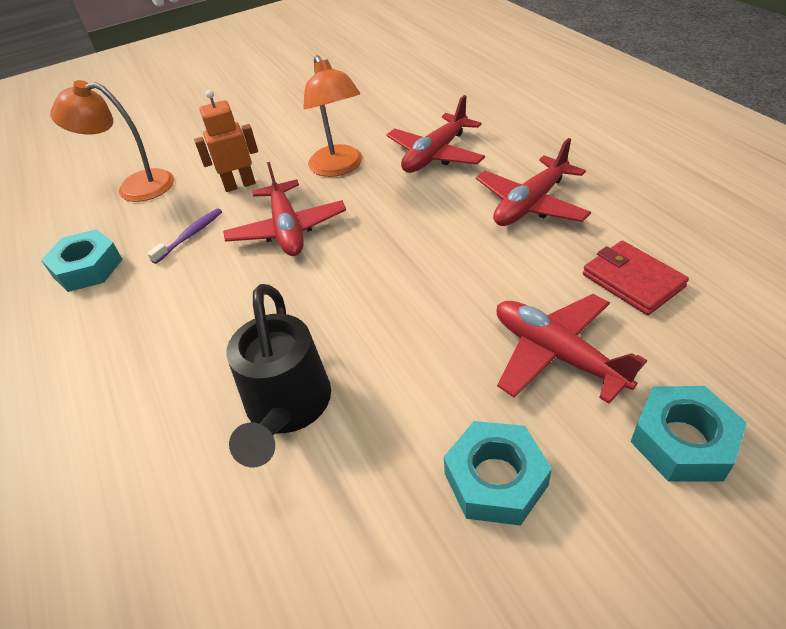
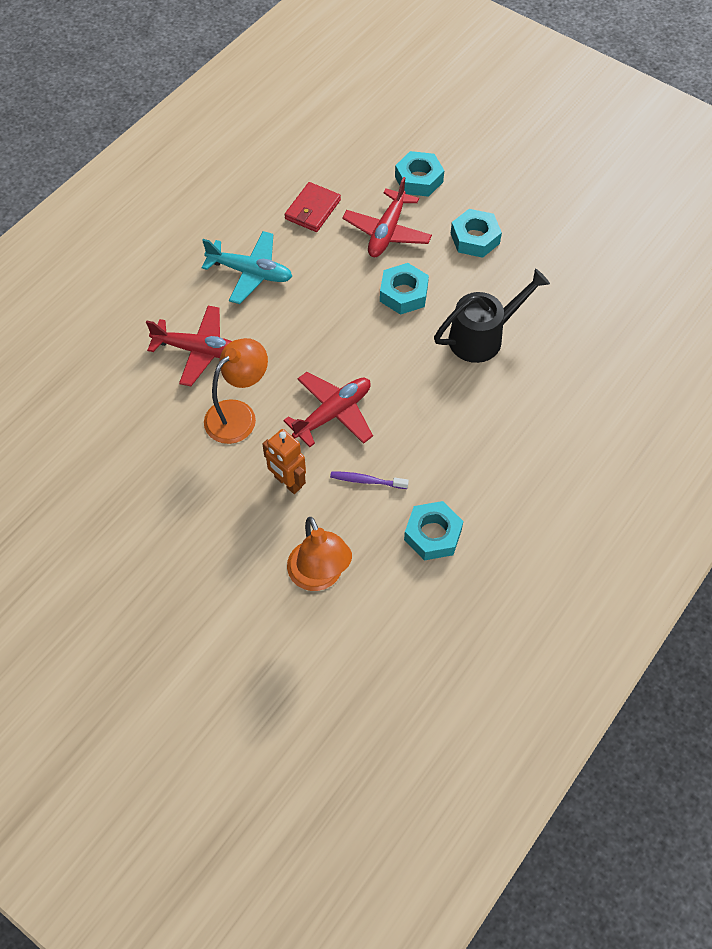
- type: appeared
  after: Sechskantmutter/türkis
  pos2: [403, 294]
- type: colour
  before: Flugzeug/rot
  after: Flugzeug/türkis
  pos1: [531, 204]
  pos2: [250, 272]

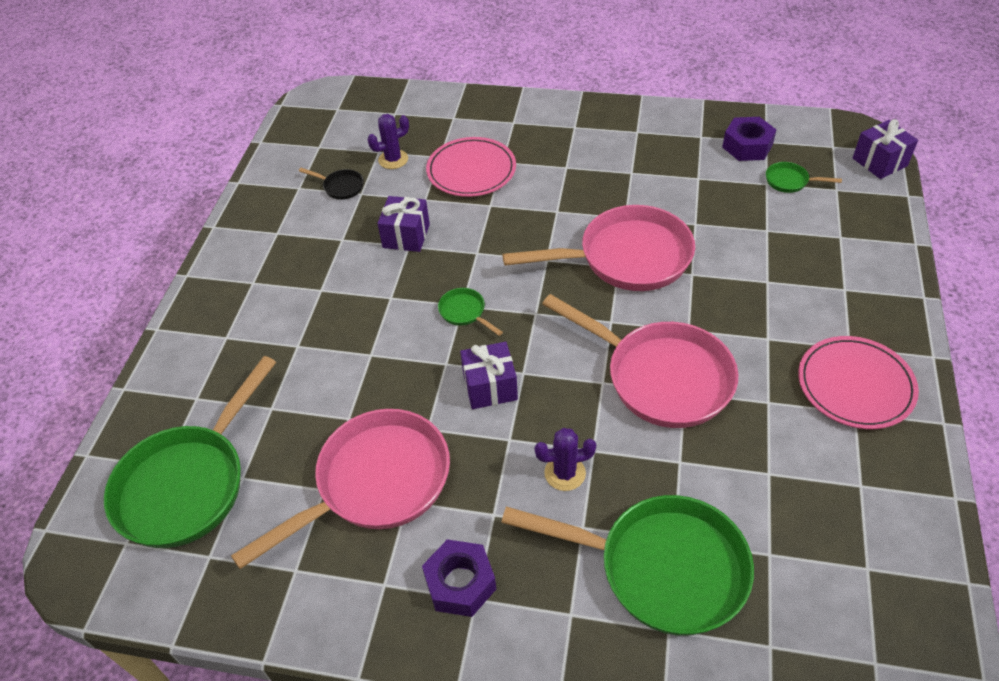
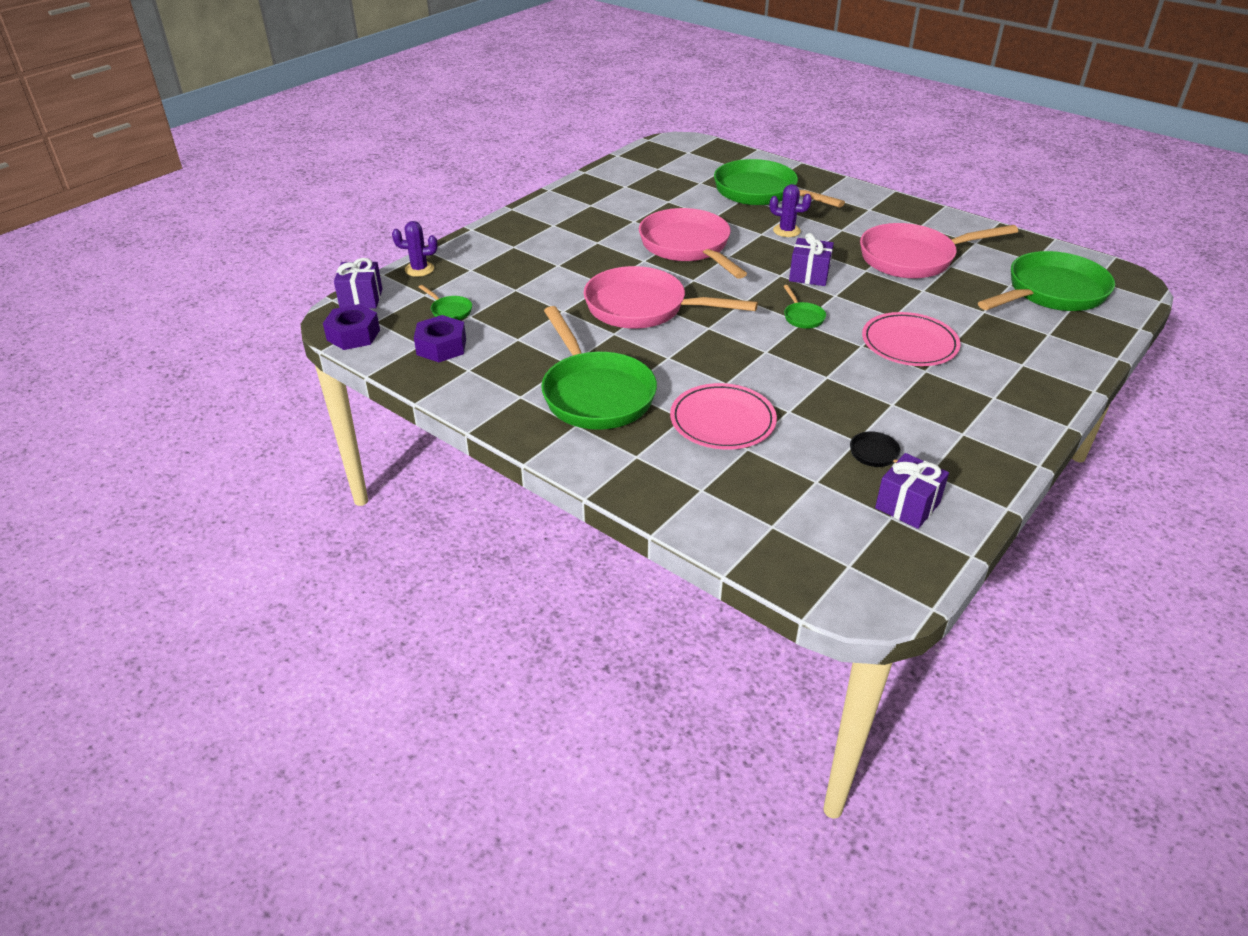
- type: appeared
  after: Pfanne/grün
  pos2: [595, 394]
- type: relocated
  before: Kaktus/lila
  pos1: [393, 159]
  pos2: [419, 269]
- type: relocated
  before: Geschenk/lila
  pos1: [406, 236]
  pos2: [907, 505]
- type: relocated
  before: Sechskantmutter/lila
  pos1: [460, 583]
  pos2: [353, 335]
- type: relocated
  before: Teller/rosa
  pos1: [855, 385]
  pos2: [909, 343]

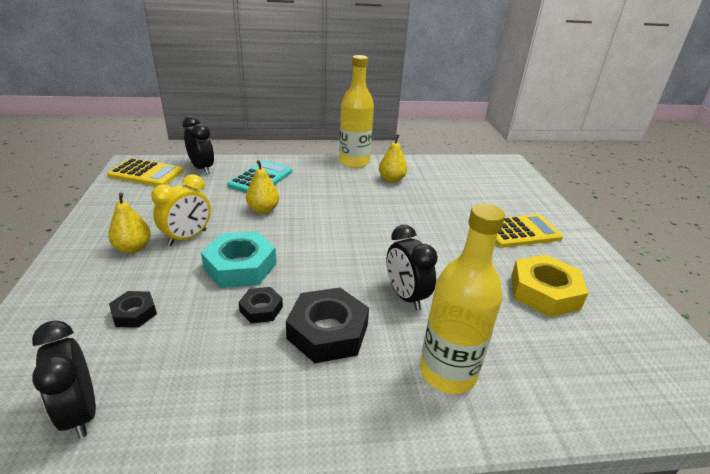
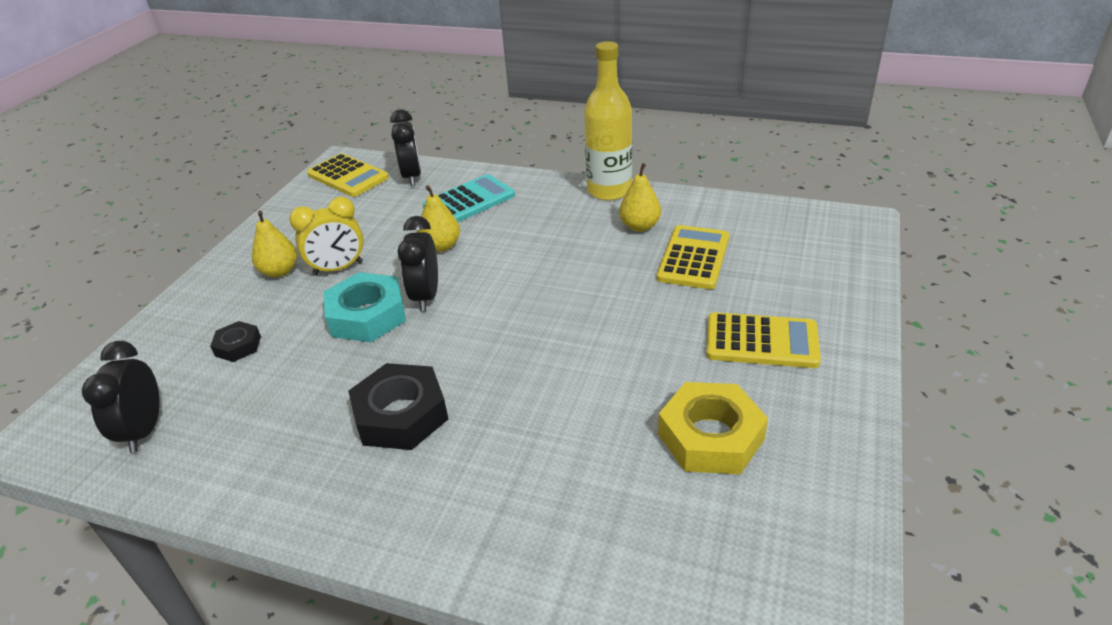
- type: missing
  before: Sechskantmutter/schwarz
  pos1: [261, 309]
- type: missing
  before: Flasche/gelb
  pos1: [447, 372]
- type: appeared
  after: Taschenrechner/gelb
  pos2: [693, 258]
- type: relocated
  before: Wecker/schwarz
  pos1: [406, 296]
  pos2: [426, 296]

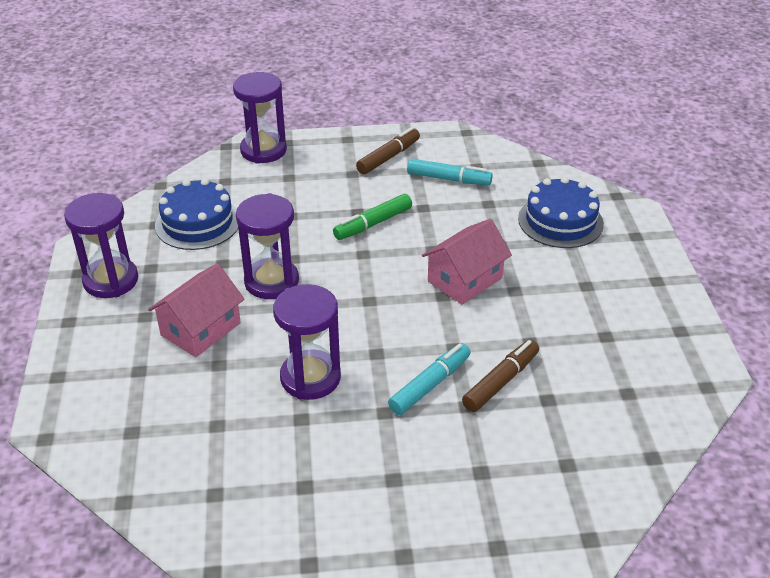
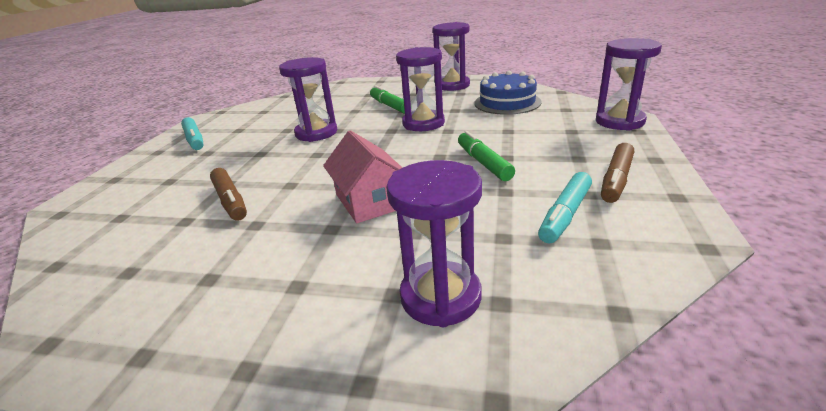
- type: relocated
  before: Filzstift/türkis
  pos1: [430, 385]
  pos2: [194, 140]
- type: exchanged
  before: Haus/rosa
  after: Filzstift/grün
  pos1: [201, 329]
  pos2: [390, 106]
- type: exchanged
  before: Kuchen/blau
  after: Sanduhr/lila
  pos1: [560, 221]
  pos2: [440, 296]
- type: spun
  before: Filzstift/braun
  pos1: [388, 157]
  pos2: [616, 180]
  turn: 60

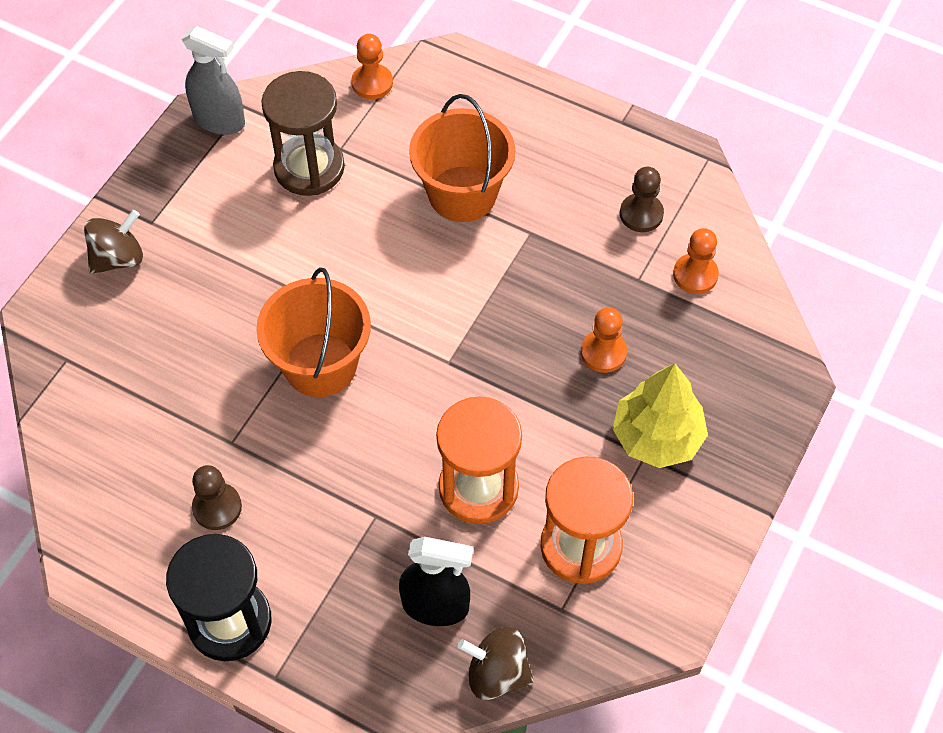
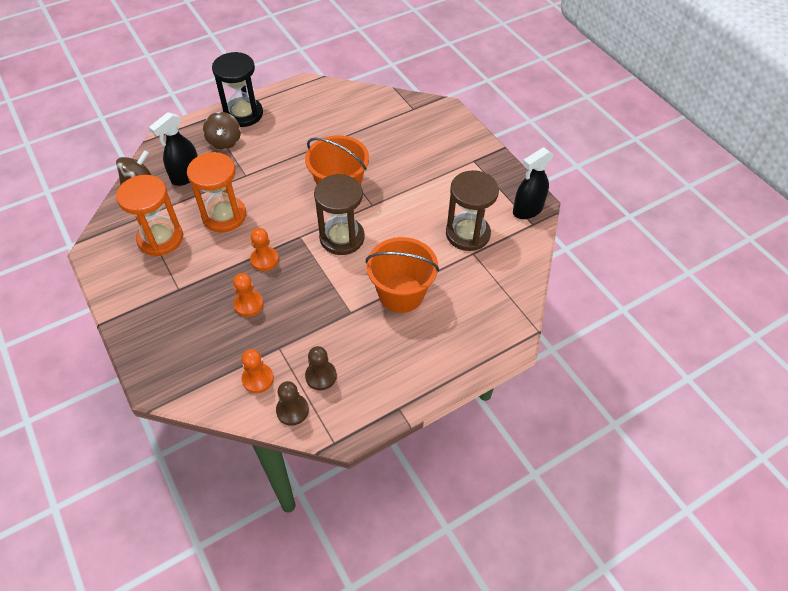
- type: missing
  before: Baum/gelb
  pos1: [657, 437]
- type: appeared
  after: Sanduhr/braun
  pos2: [342, 238]
- type: relocated
  before: Kreisel/braun
  pos1: [118, 258]
  pos2: [224, 142]
- type: relocated
  before: Bauer/braun
  pos1: [217, 507]
  pos2: [292, 410]
- type: relocated
  before: Bauer/orange
  pos1: [372, 83]
  pos2: [264, 259]
- type: colour
  before: Sprühflasche/grau
  after: Sprühflasche/schwarz
  pos1: [219, 120]
  pos2: [527, 210]

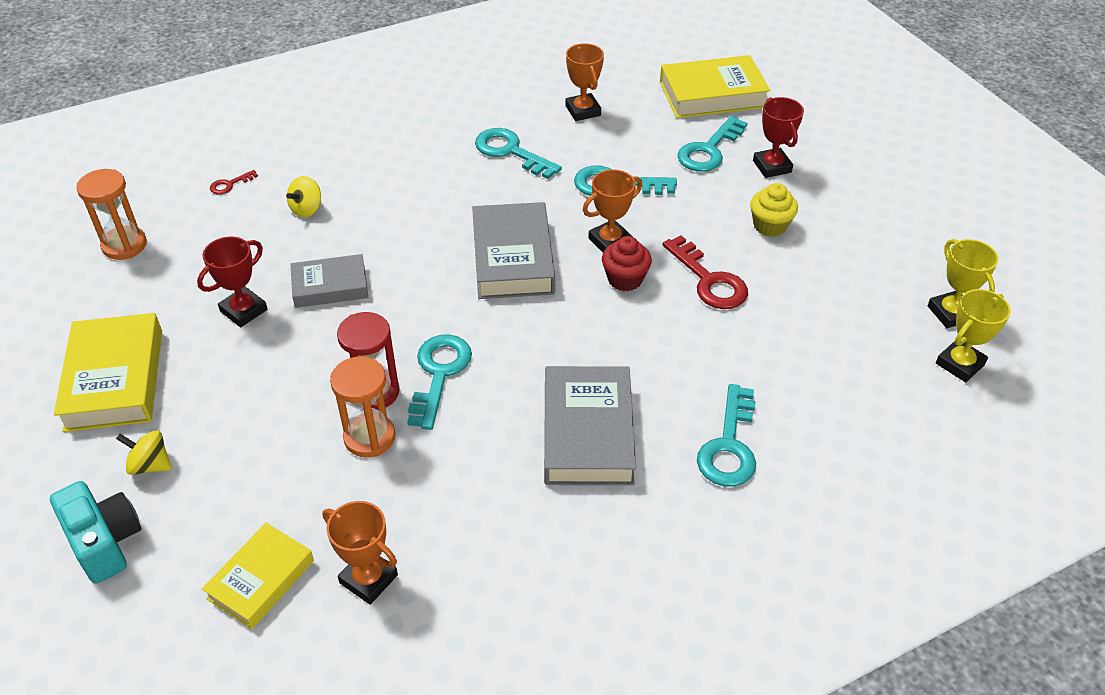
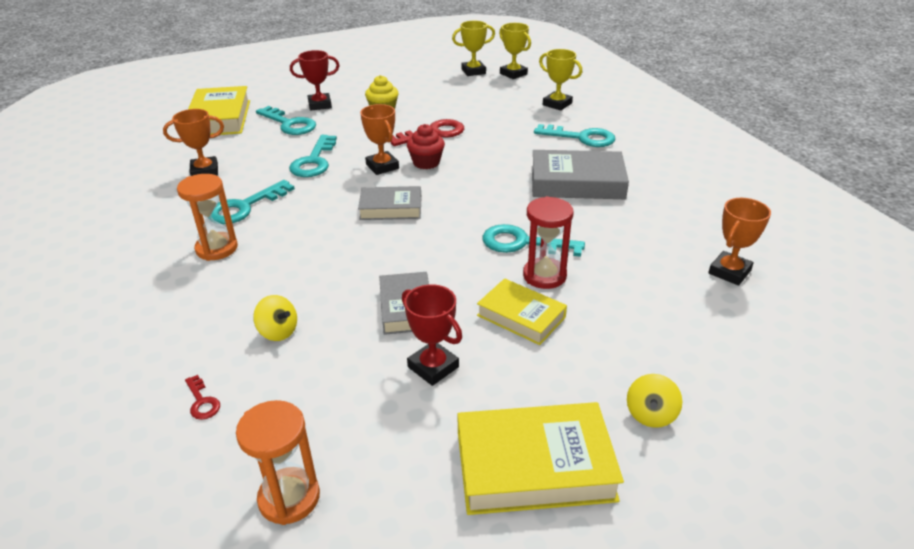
- type: missing
  before: Kamera/türkis
  pos1: [105, 542]
- type: appeared
  after: Pokal/gelb
  pos2: [557, 104]
- type: relocated
  before: Buch/gelb
  pos1: [261, 579]
  pos2: [521, 316]
- type: relocated
  before: Sanduhr/orange
  pos1: [369, 437]
  pos2: [217, 248]
- type: size
  before: Buch/grau
  pos1: [513, 258]
  pos2: [391, 208]
  scale: 0.64

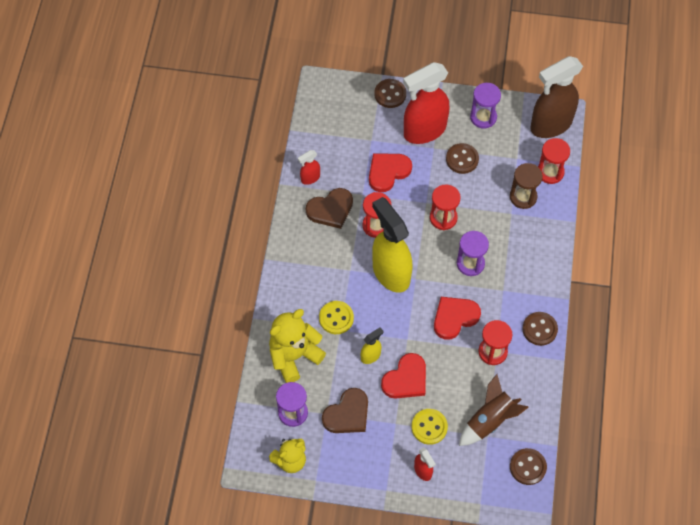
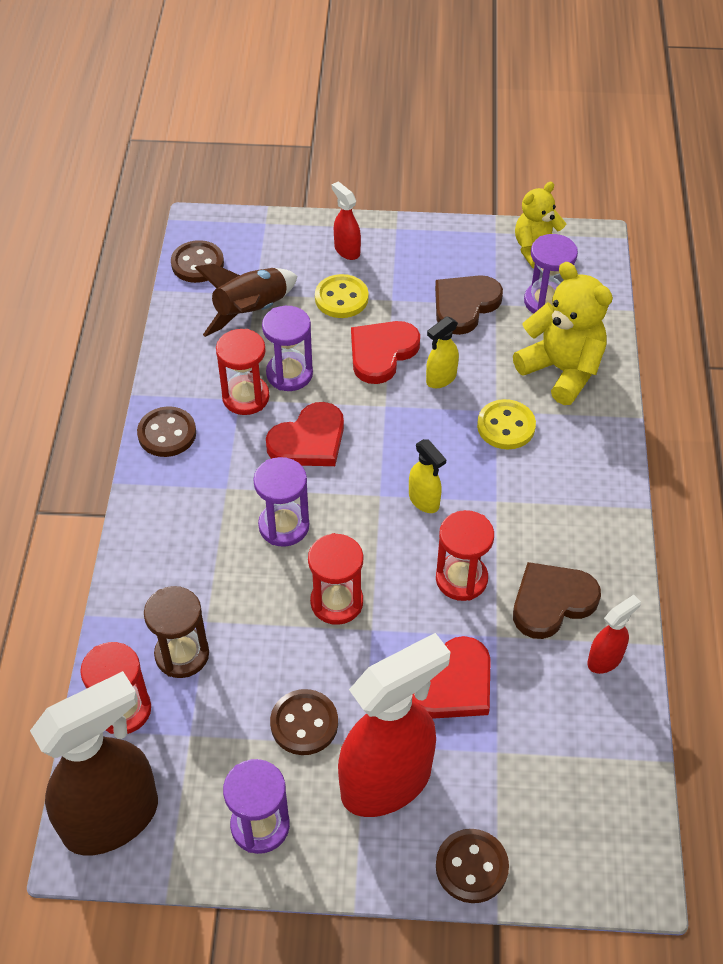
- type: appeared
  after: Sanduhr/lila
  pos2: [289, 374]
- type: spun
  before: Teddybär/gelb
  pos1: [294, 356]
  pos2: [562, 370]
  turn: -90
- type: size
  before: Sprühflasche/gelb
  pos1: [390, 273]
  pos2: [424, 501]
  scale: 0.44

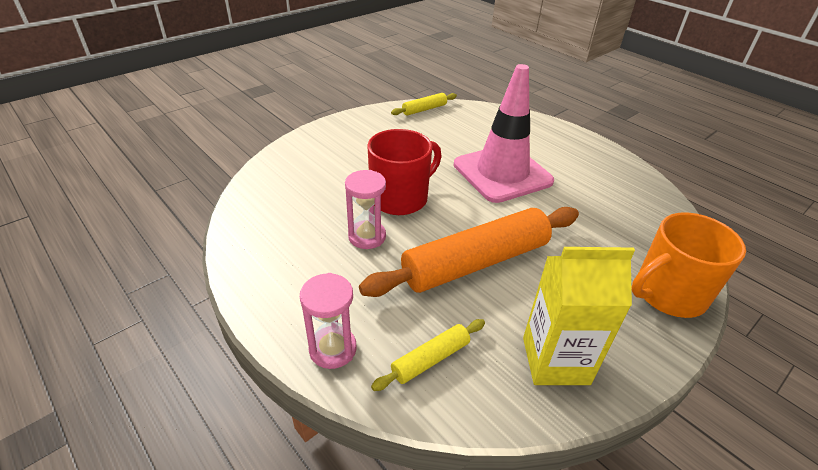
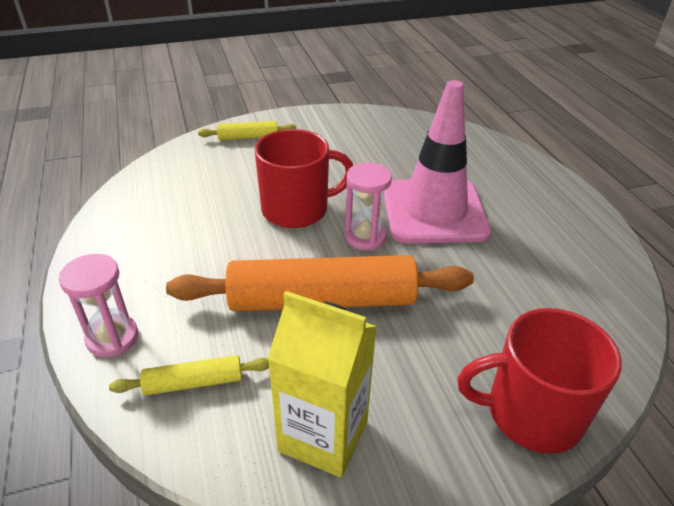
- type: relocated
  before: Sanduhr/rosa
  pos1: [367, 236]
  pos2: [365, 237]
- type: relocated
  before: Nudelholz/gelb
  pos1: [424, 109]
  pos2: [248, 137]
- type: colour
  before: Tasse/orange
  after: Tasse/rot
  pos1: [668, 294]
  pos2: [531, 413]

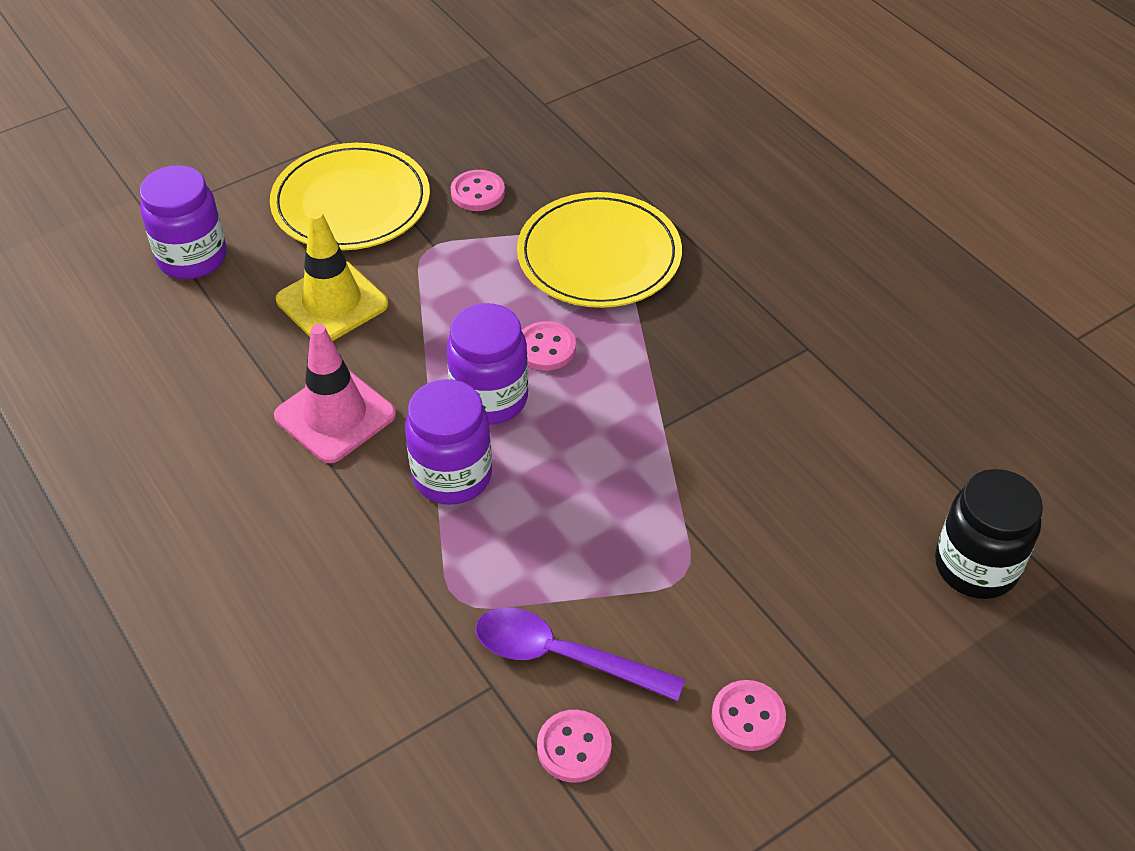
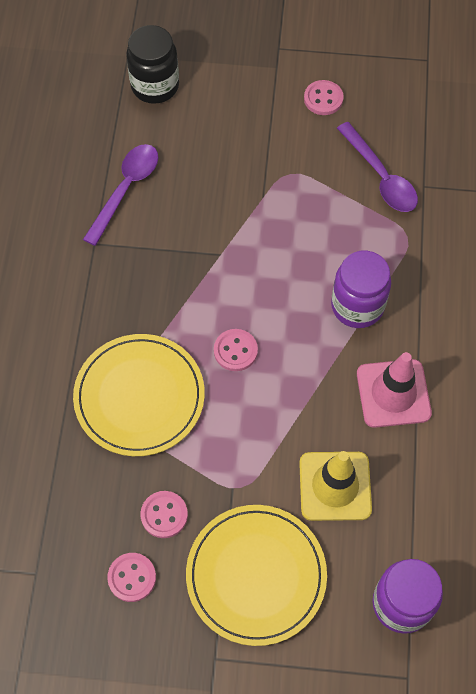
- type: missing
  before: Einmachglas/lila
  pos1: [490, 399]
- type: appeared
  after: Löffel/lila
  pos2: [126, 190]
- type: relocated
  before: Knopf/rosa
  pos1: [574, 747]
  pos2: [132, 577]

